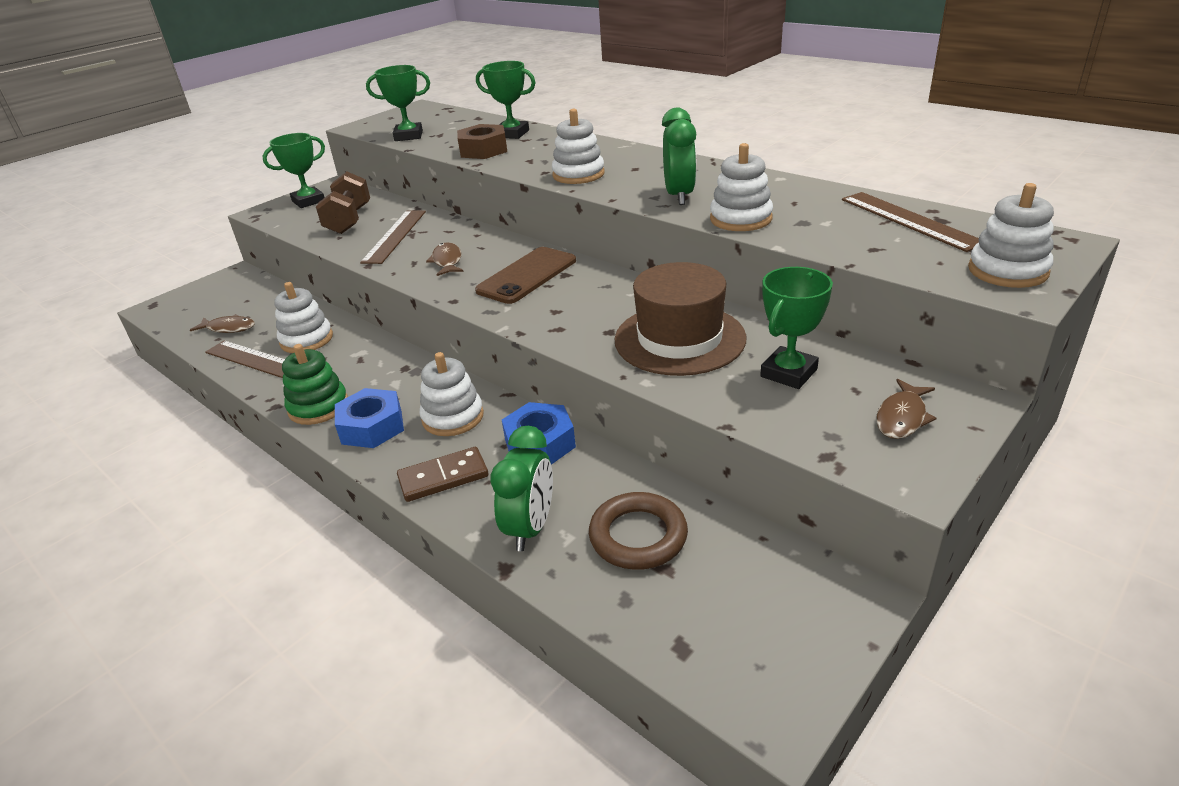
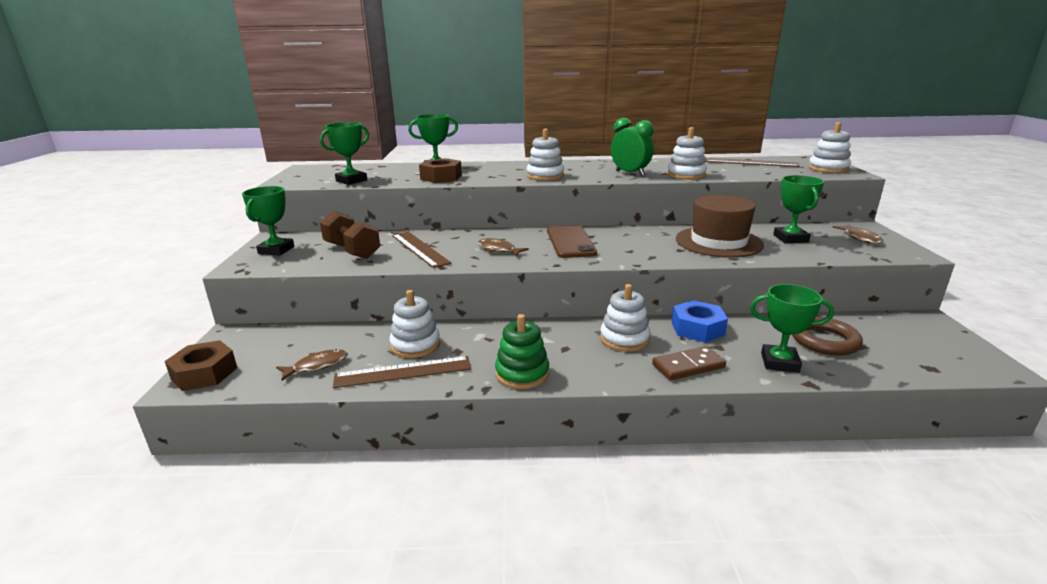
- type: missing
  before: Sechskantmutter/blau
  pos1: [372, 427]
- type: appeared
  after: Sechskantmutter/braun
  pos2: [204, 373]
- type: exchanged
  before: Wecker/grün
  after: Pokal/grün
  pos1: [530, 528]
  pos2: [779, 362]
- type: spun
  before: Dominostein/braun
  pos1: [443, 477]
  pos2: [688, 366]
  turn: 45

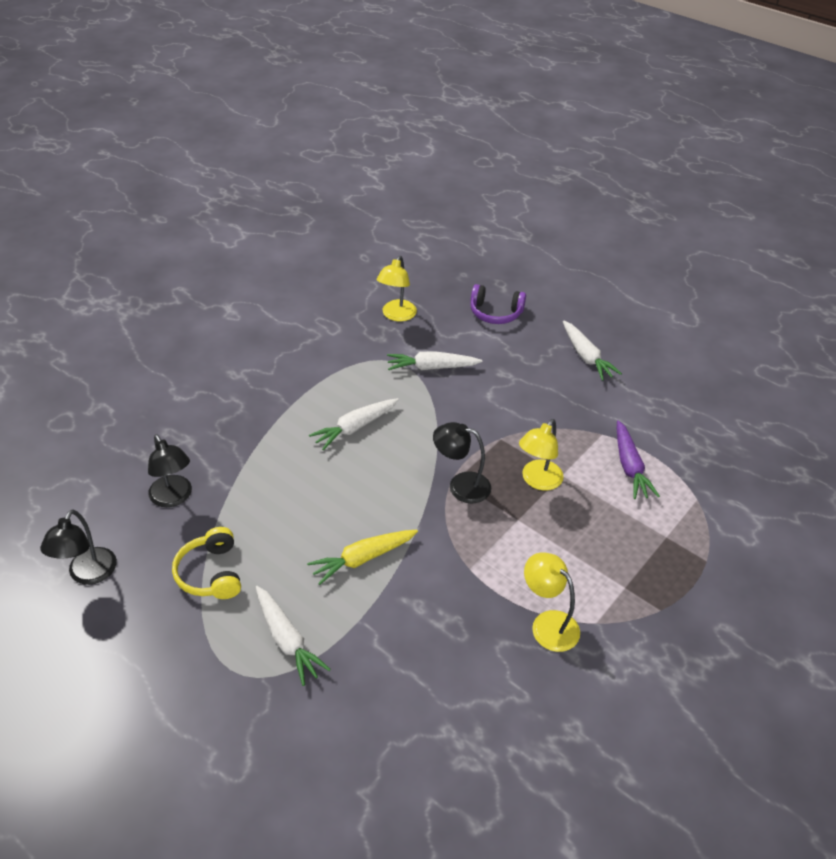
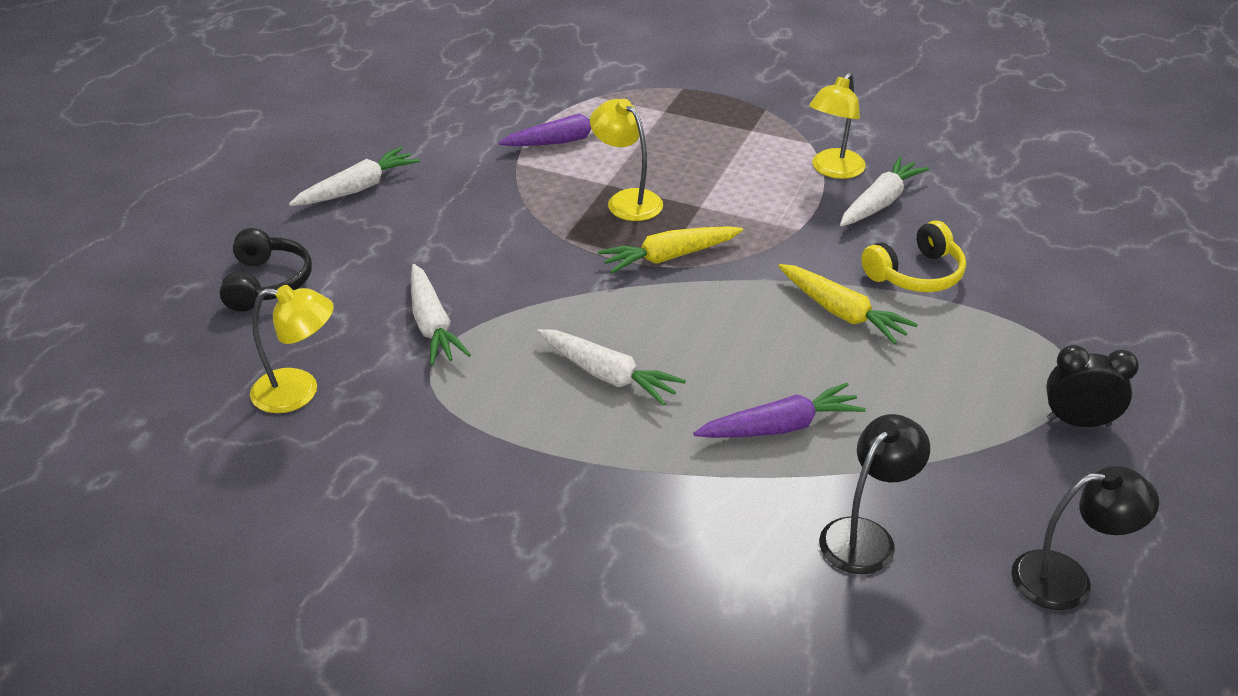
- type: appeared
  after: Karotte/lila
  pos2: [780, 427]
- type: appeared
  after: Wecker/schwarz
  pos2: [1078, 422]
- type: relocated
  before: Kopfhörer/gelb
  pos1: [211, 573]
  pos2: [916, 274]
- type: relocated
  before: Karotte/weiß
  pos1: [287, 640]
  pos2: [880, 202]
- type: exchanged
  before: Lampe/schwarz
  after: Karotte/gelb
  pos1: [461, 485]
  pos2: [669, 257]
- type: colour
  before: Kopfhörer/lila
  after: Kopfhörer/schwarz
  pos1: [495, 313]
  pos2: [267, 283]
- type: spun
  before: Lampe/gelb
  pos1: [537, 481]
  pos2: [627, 200]
  turn: -150

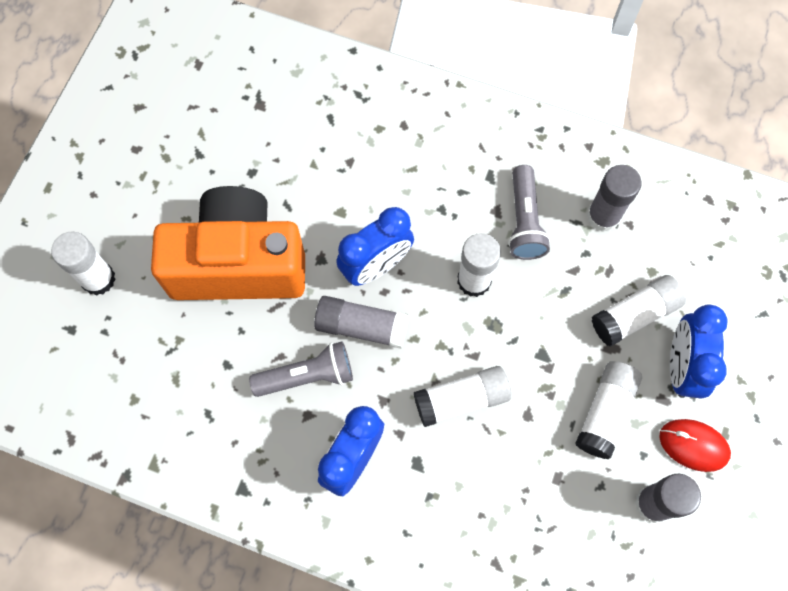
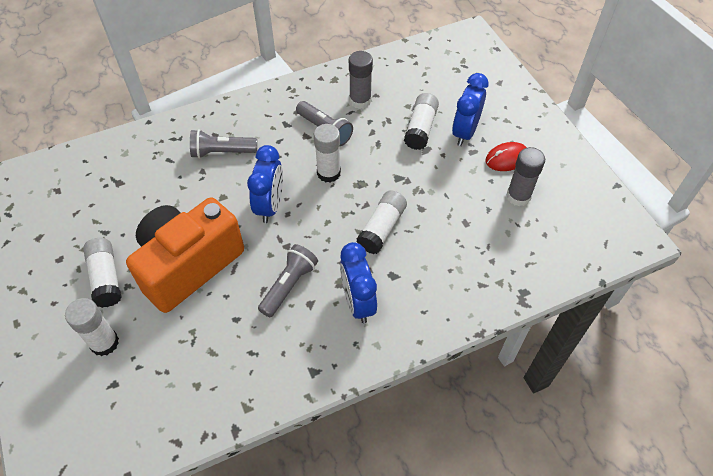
- type: missing
  before: Klebestift/grau
  pos1: [361, 326]
- type: appeared
  after: Taschenlampe/grau
  pos2: [222, 152]
- type: relocated
  before: Klebestift/weiß
  pos1: [605, 412]
  pos2: [106, 278]
- type: spun
  before: Wecker/blau
  pos1: [681, 366]
  pos2: [464, 132]
  turn: 60

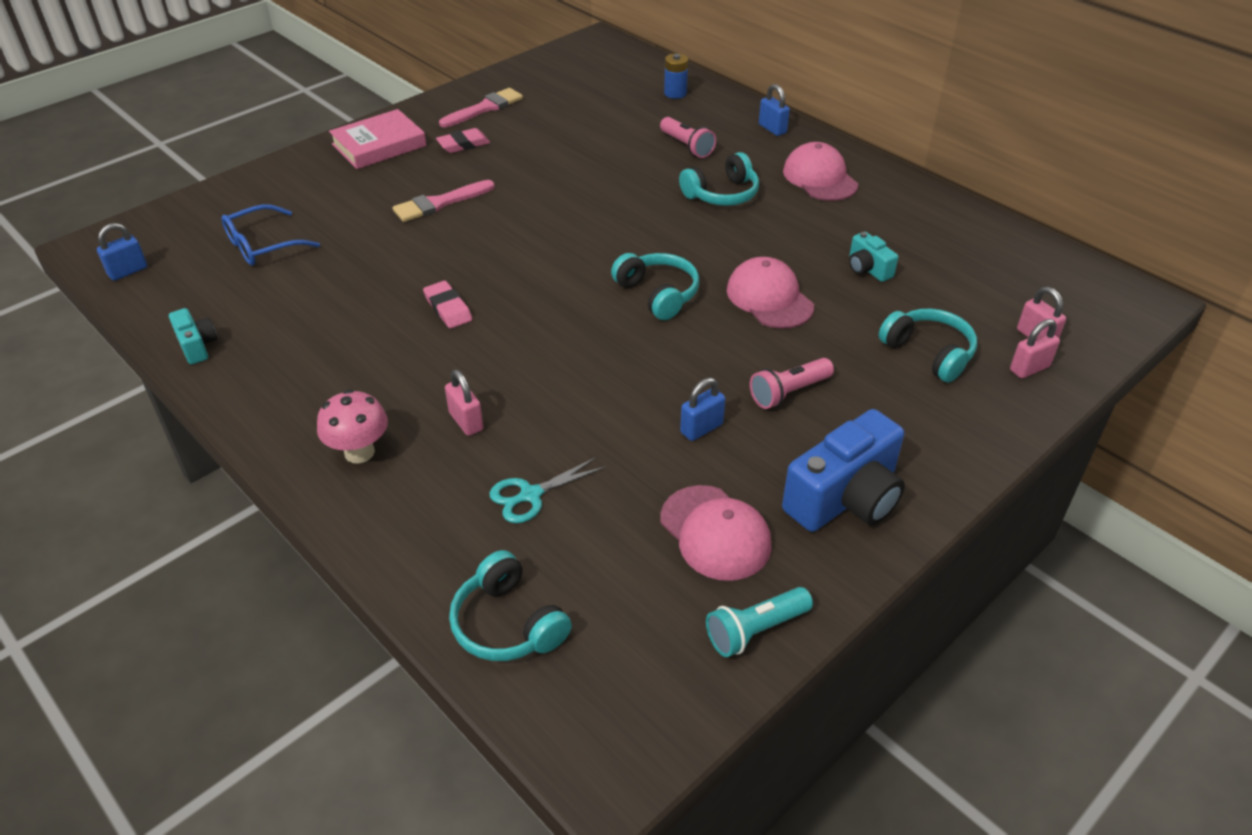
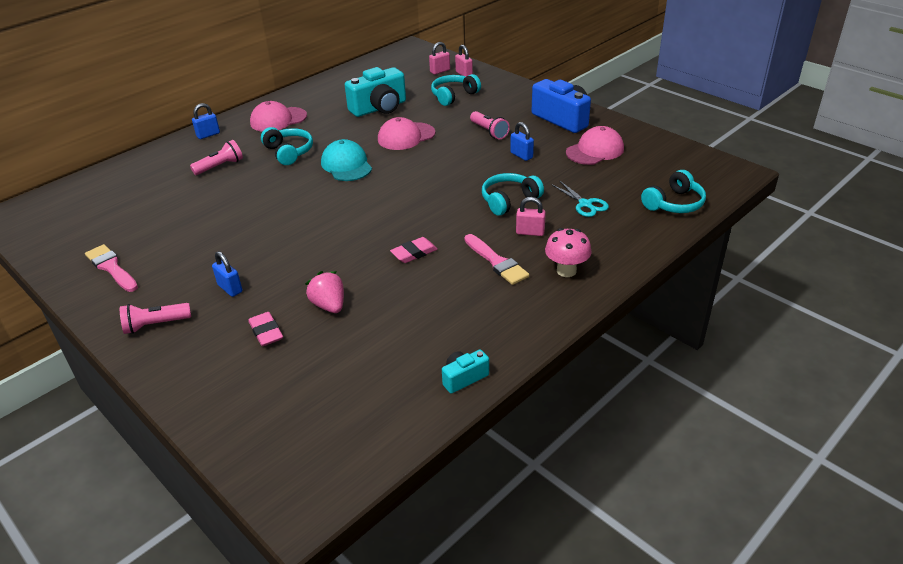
- type: missing
  before: Brille/blau
  pos1: [262, 245]
- type: missing
  before: Batterie/blau
  pos1: [675, 93]
- type: missing
  before: Taschenlampe/türkis
  pos1: [755, 630]
- type: appeared
  after: Erdbeere/rosa
  pos2: [329, 305]
- type: appeared
  after: Kappe/türkis
  pos2: [346, 165]
- type: relocated
  before: Vorhängeschloss/blau
  pos1: [128, 271]
  pos2: [230, 288]
- type: relocated
  before: Pinsel/rosa
  pos1: [439, 203]
  pos2: [496, 262]
- type: relocated
  before: Radiergummi/rosa
  pos1: [463, 144]
  pos2: [266, 332]
- type: relocated
  before: Kopfhörer/türkis
  pos1: [658, 294]
  pos2: [509, 200]
- type: exchanged
  before: Buch/rosa
  after: Taschenlampe/rosa
  pos1: [379, 145]
  pos2: [155, 325]
- type: spun
  before: Vorhängeschloss/rosa
  pos1: [466, 421]
  pos2: [530, 232]
  turn: 45
- type: size
  before: Kamera/türkis
  pos1: [868, 269]
  pos2: [379, 108]
  scale: 1.97

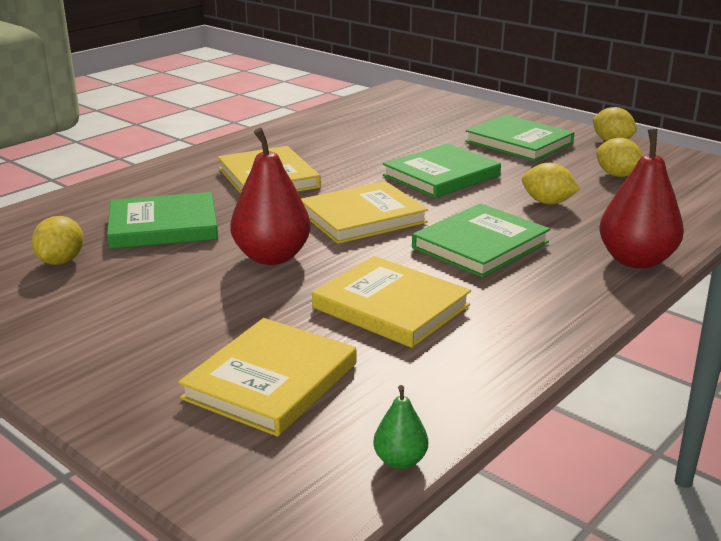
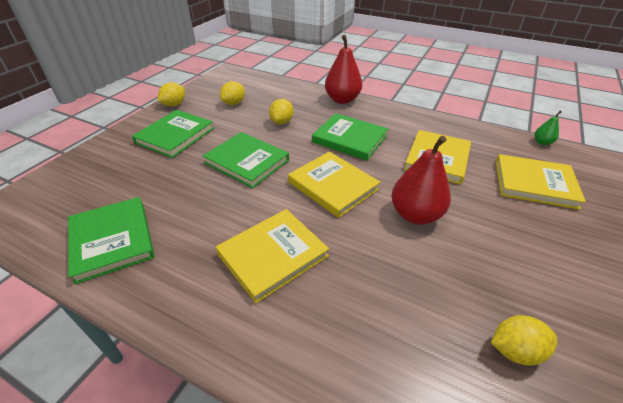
- type: relocated
  before: Buch/grün
  pos1: [163, 226]
  pos2: [112, 240]

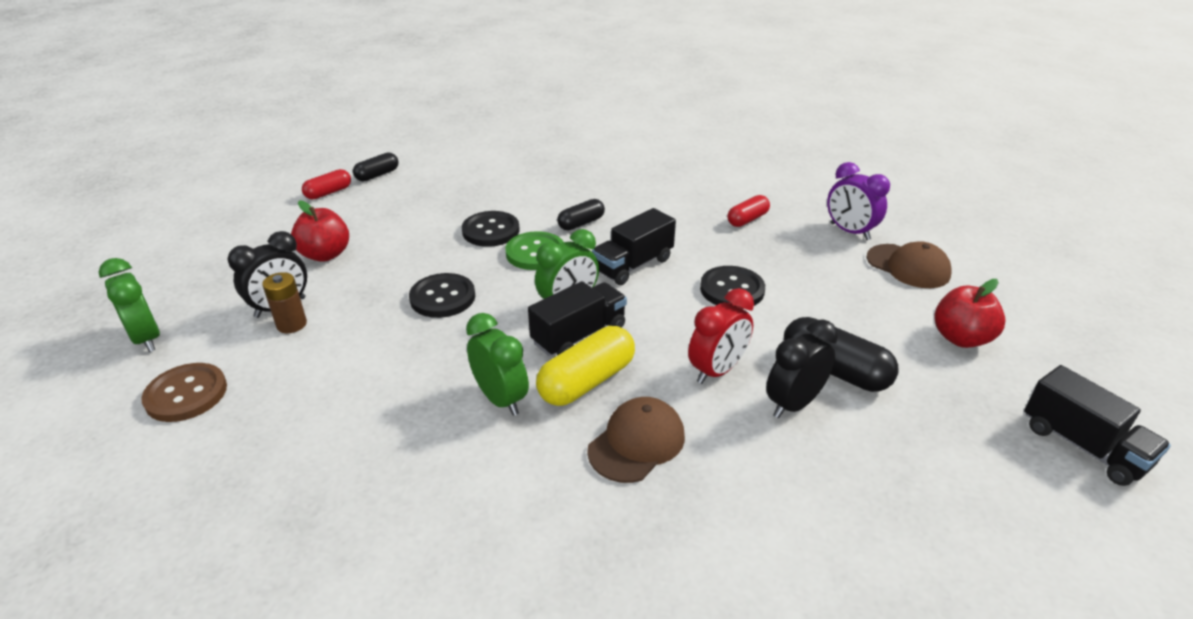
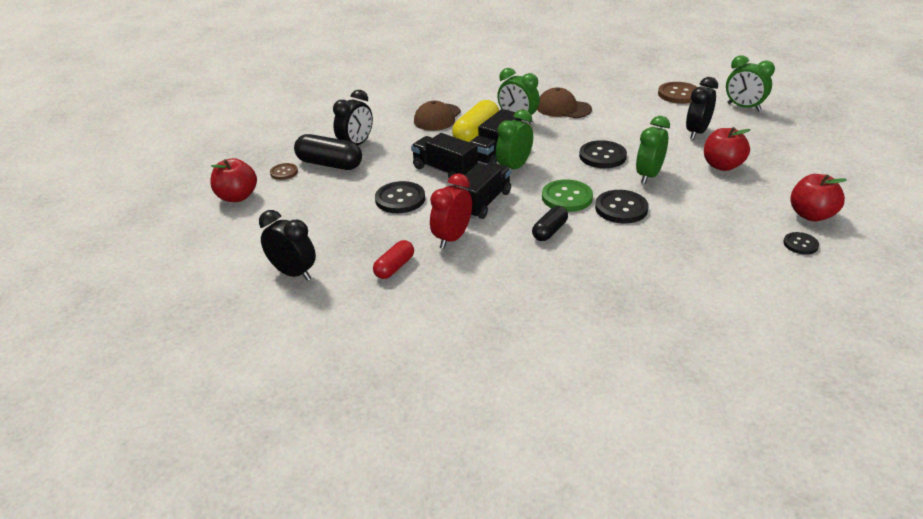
- type: missing
  before: Batterie/braun
  pos1: [291, 324]
- type: appeared
  after: Knopf/braun
  pos2: [284, 172]
- type: appeared
  after: Wecker/grün
  pos2: [648, 176]
- type: relocated
  before: Wecker/rot
  pos1: [717, 371]
  pos2: [452, 238]
- type: relocated
  before: Kappe/braun
  pos1: [908, 266]
  pos2: [563, 108]
- type: relocated
  before: Lastwagen/schwarz
  pos1: [1082, 446]
  pos2: [445, 170]
- type: exchanged
  before: Kapsel/rot
  after: Apfel/rot
  pos1: [328, 193]
  pos2: [811, 215]
- type: exchanged
  before: Kapsel/schwarz
  after: Knopf/schwarz
  pos1: [377, 175]
  pos2: [800, 244]
- type: colour
  before: Wecker/lila
  after: Wecker/schwarz
  pos1: [850, 231]
  pos2: [293, 273]

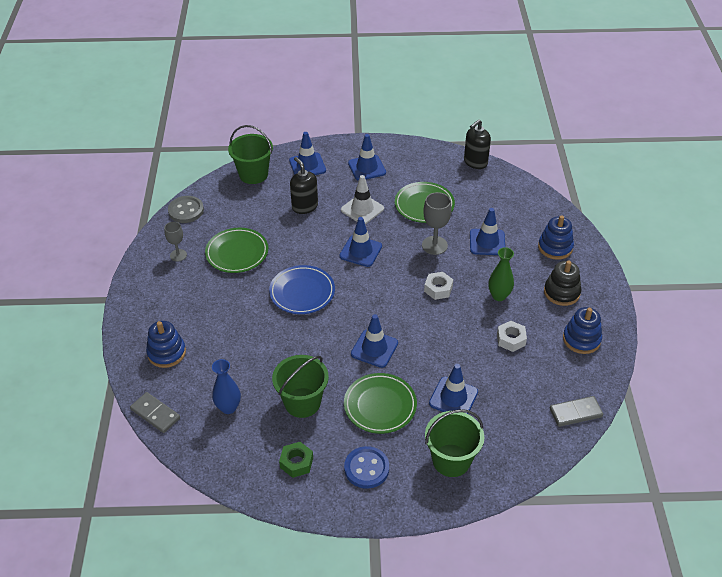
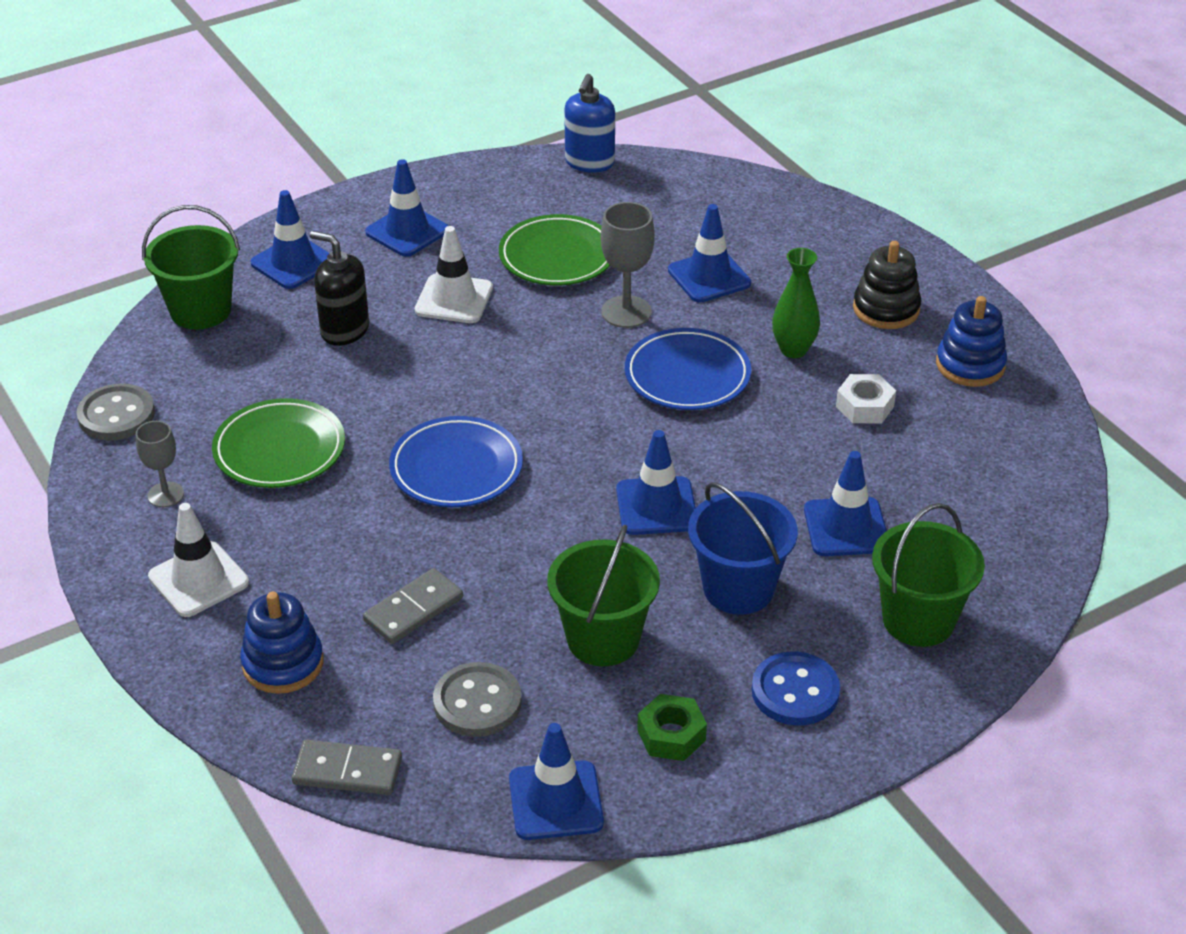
- type: missing
  before: Stapelspielzeug/blau
  pos1: [555, 247]
- type: appeared
  after: Leitkegel/weiß
  pos2: [198, 580]
- type: relocated
  before: Leitkegel/blau
  pos1: [360, 251]
  pos2: [556, 801]
- type: relocated
  before: Dominostein/grau
  pos1: [575, 412]
  pos2: [413, 609]
- type: exchanged
  before: Vase/blau
  after: Knopf/grau
  pos1: [228, 407]
  pos2: [477, 702]
- type: exchanged
  before: Teller/grün
  after: Eimer/blau
  pos1: [380, 406]
  pos2: [738, 588]
- type: exchanged
  before: Sechskantmutter/weiß
  after: Teller/blau
  pos1: [438, 289]
  pos2: [687, 376]
- type: colour
  before: Seifenspender/schwarz
  after: Seifenspender/blau
  pos1: [475, 162]
  pos2: [589, 162]

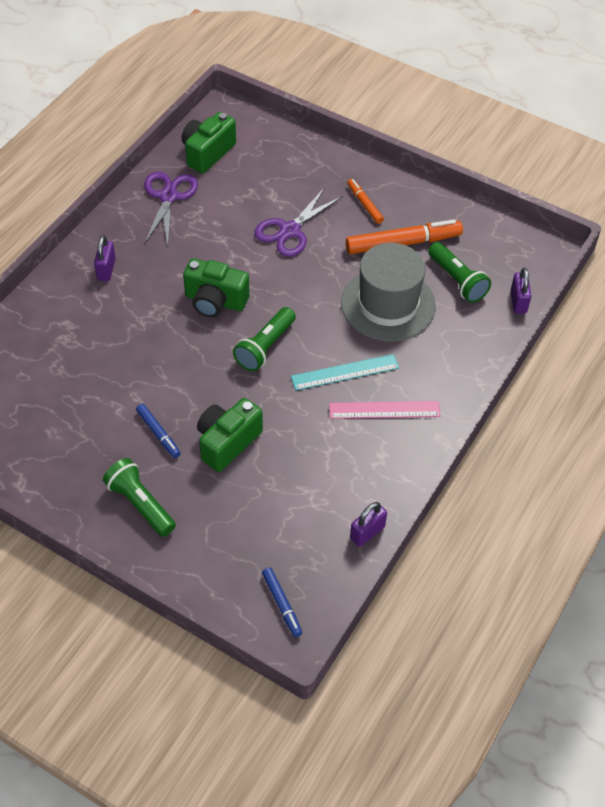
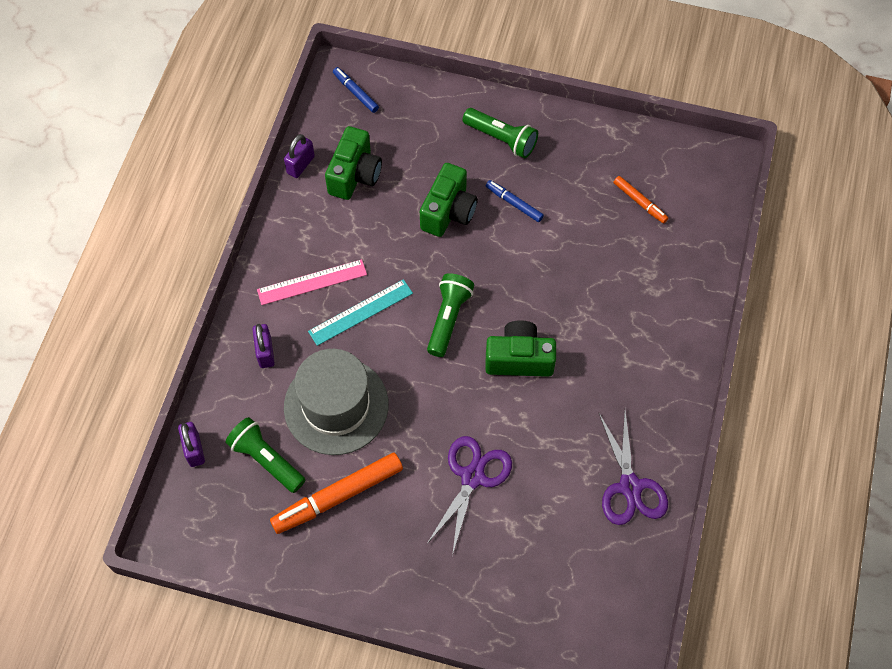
- type: relocated
  before: Vorhängeschloss/lila
  pos1: [106, 269]
  pos2: [265, 352]
- type: relocated
  before: Kamera/grün
  pos1: [207, 153]
  pos2: [355, 175]
- type: relocated
  before: Filzstift/orange
  pos1: [364, 204]
  pos2: [640, 202]

